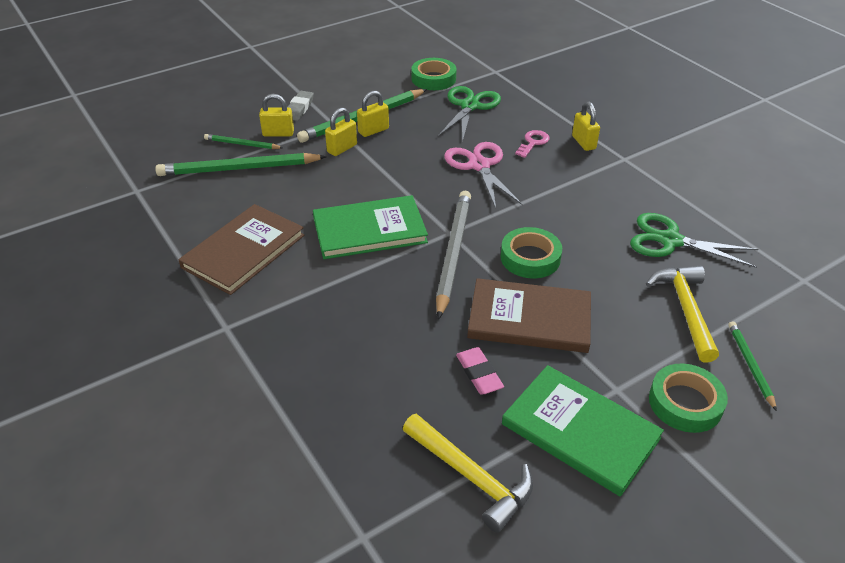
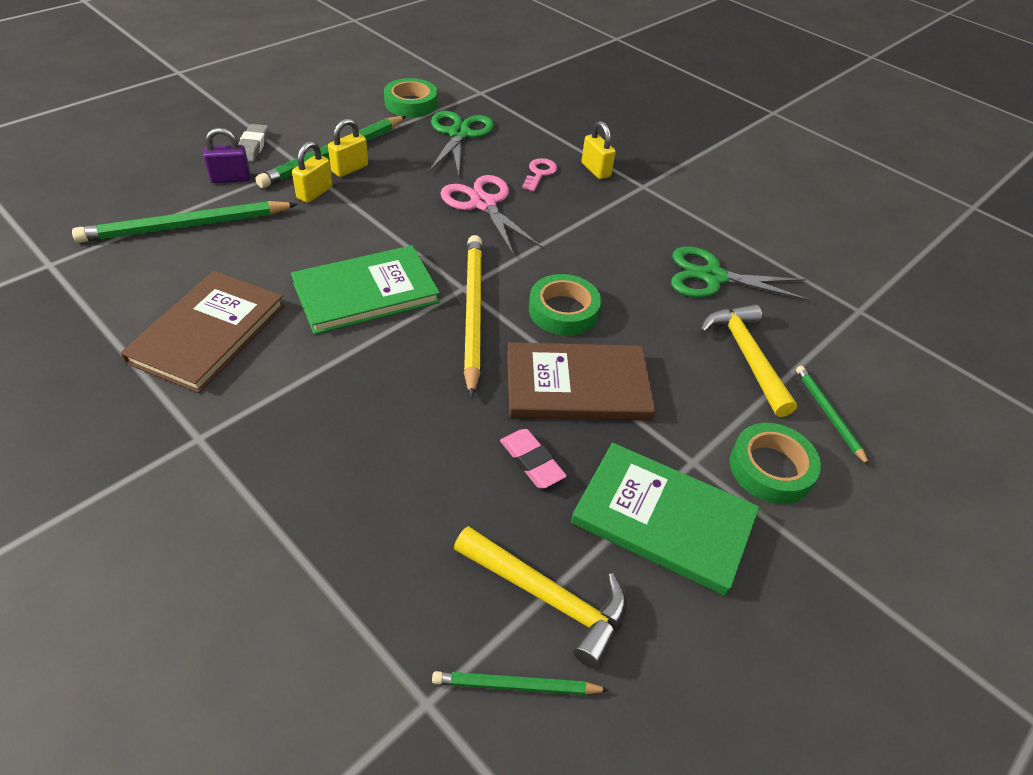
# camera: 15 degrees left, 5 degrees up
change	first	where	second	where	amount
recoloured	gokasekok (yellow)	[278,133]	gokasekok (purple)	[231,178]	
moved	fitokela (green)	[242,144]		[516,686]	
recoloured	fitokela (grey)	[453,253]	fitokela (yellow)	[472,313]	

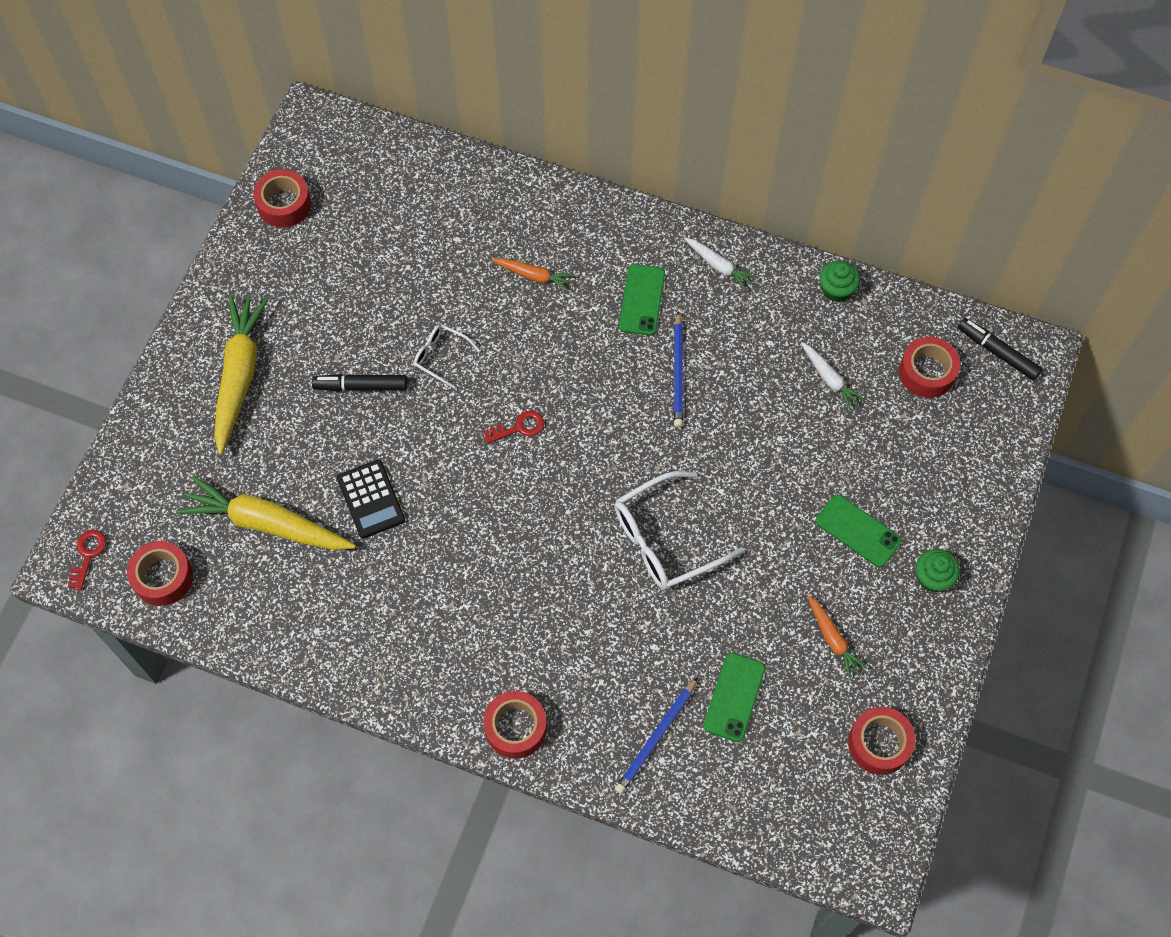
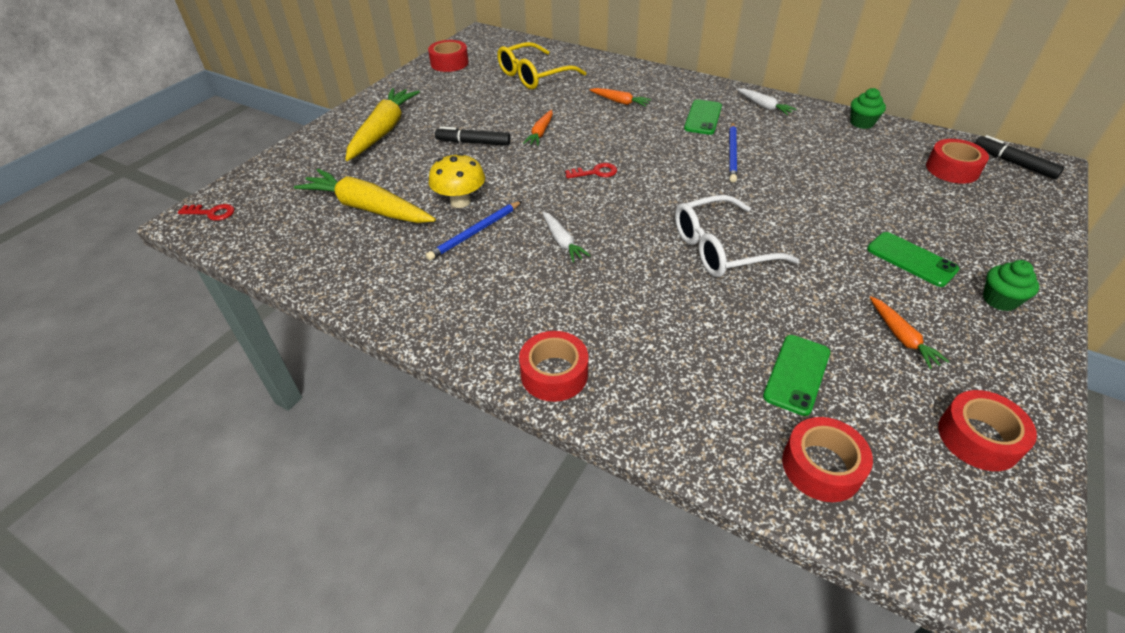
# camera: 10 degrees right, 20 degrees down
change	first	where	second	where	amount
replaced	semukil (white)	[441,356]	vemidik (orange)	[540,133]	
moved	vemidik (white)	[829,379]		[562,242]	
replaced	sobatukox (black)	[371,499]	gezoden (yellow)	[460,201]	
turned	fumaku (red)	[88,555]		[212,213]	75 degrees clockwise
moved	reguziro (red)	[163,577]		[821,466]	
moved	fitokela (blue)	[656,738]		[475,232]	
added			semukil (yellow)	[534,76]	

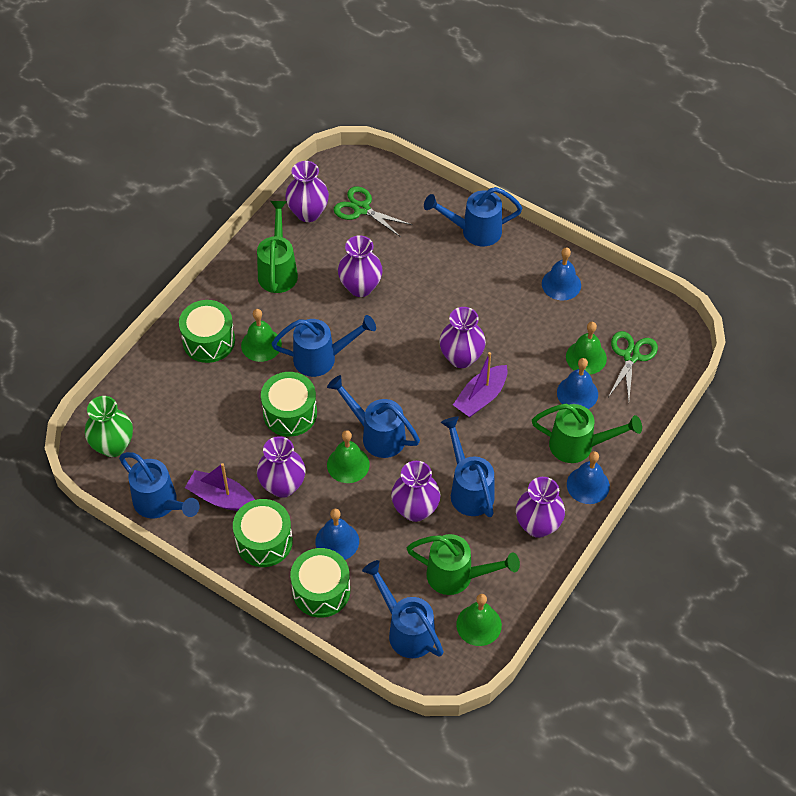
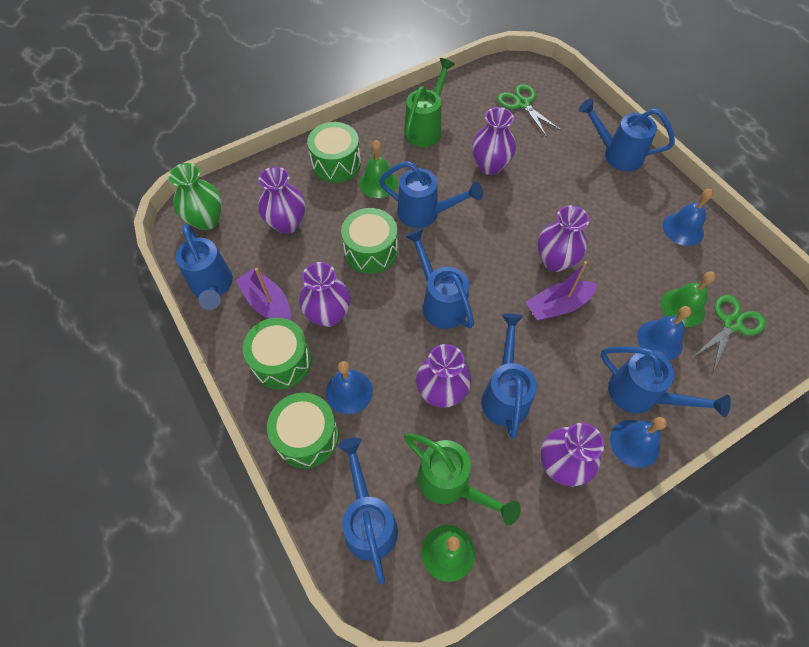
# camera: 25 degrees right, 5 degrees up
change	first	where	second	where	amount
moved	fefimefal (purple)	[308,213]		[287,223]	
recoloured	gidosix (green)	[579,446]	gidosix (blue)	[641,396]	
removed	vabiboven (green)	[348,464]			

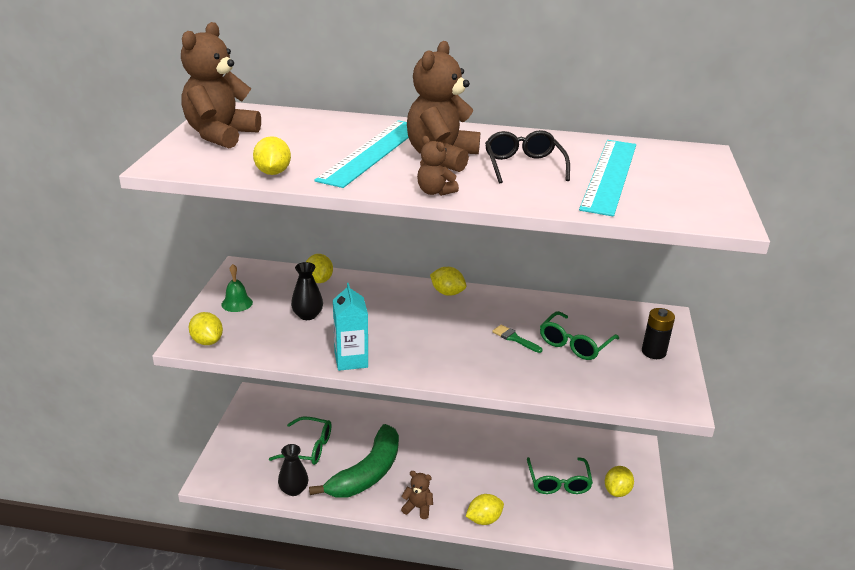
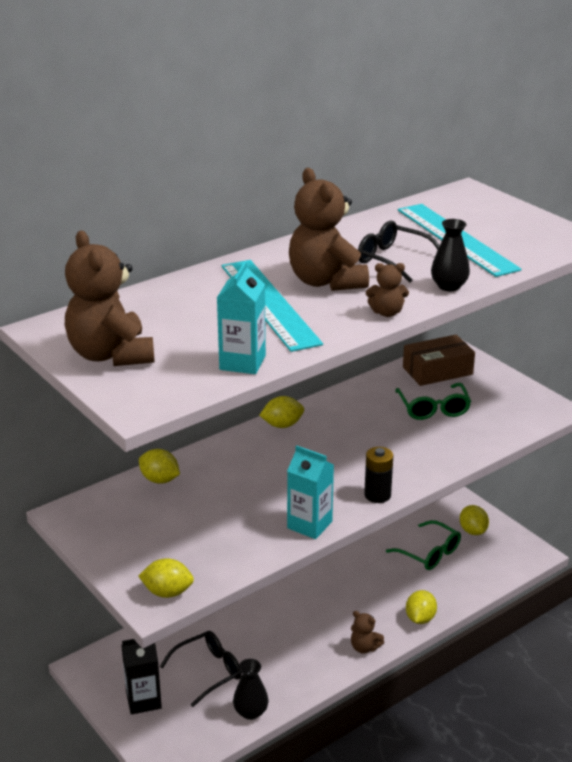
# camera: 45 degrees left, 0 degrees up
change	first	where	second	where	amount
replaced	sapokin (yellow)	[273,173]	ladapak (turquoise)	[242,362]	
moved	fefimefal (black)	[307,315]		[449,286]	
removed	vabiboven (green)	[237,303]			
moved	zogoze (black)	[653,352]		[377,495]	
removed	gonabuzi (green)	[514,338]			
recoloured	semukil (green)	[308,448]	semukil (black)	[208,672]	
removed	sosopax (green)	[367,473]			
turned	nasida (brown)	[418,508]		[364,647]	120 degrees counterclockwise
added			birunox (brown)	[437,371]	
added			ladapak (black)	[143,700]	

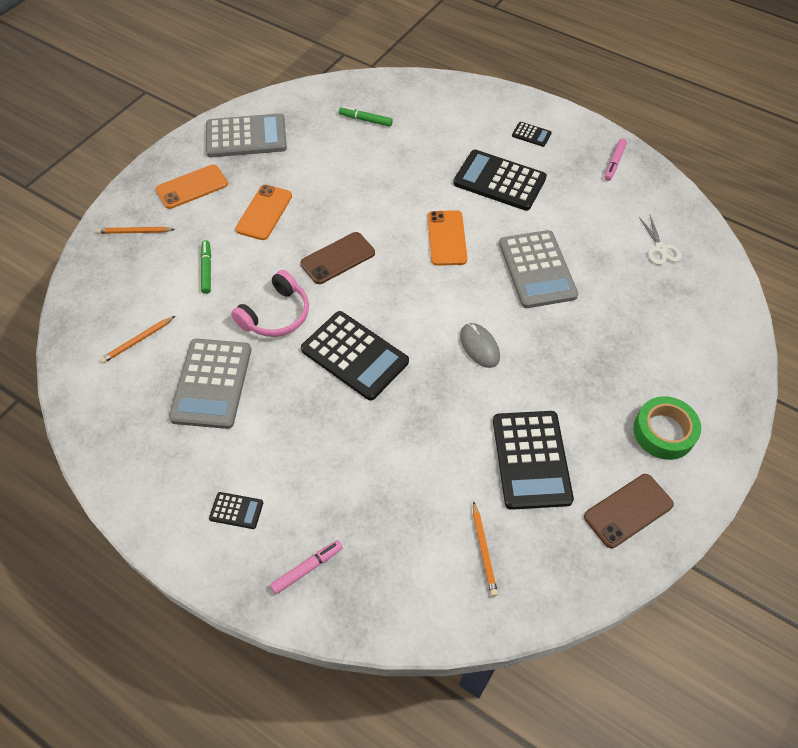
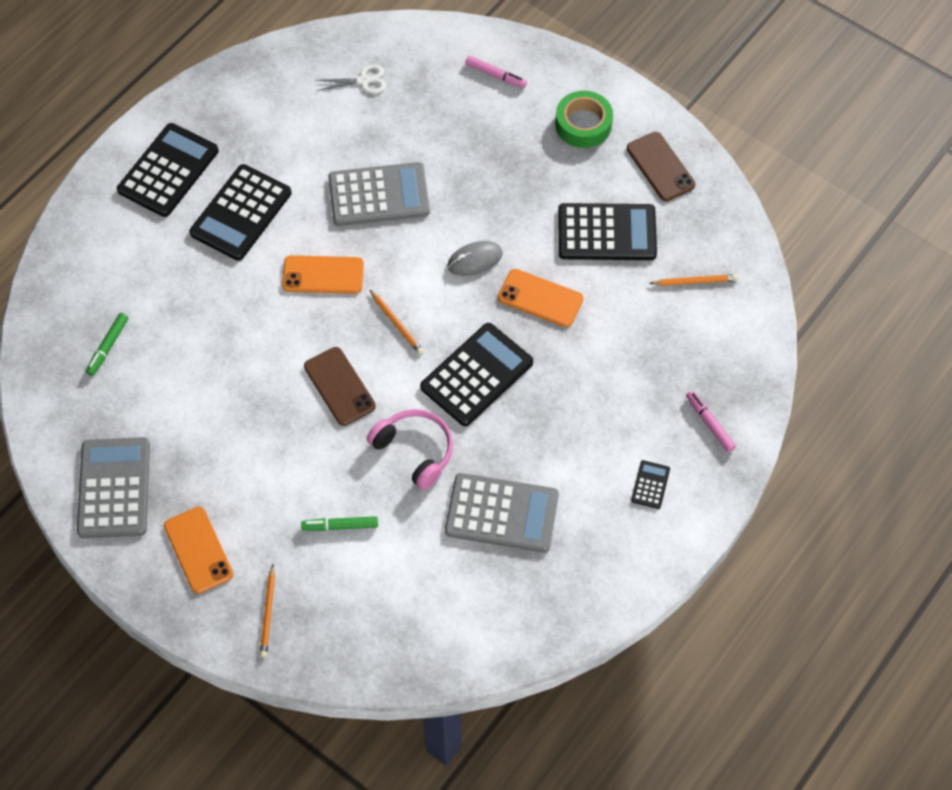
# camera: 85 degrees left, 5 degrees up
change	first	where	second	where	amount
resized	sobatukox (black)	[531,134]		[168,170]	x2.23
moved	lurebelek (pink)	[614,163]		[495,75]	
moved	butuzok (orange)	[264,212]		[540,298]	
moved	fitokela (orange)	[137,341]		[396,324]	

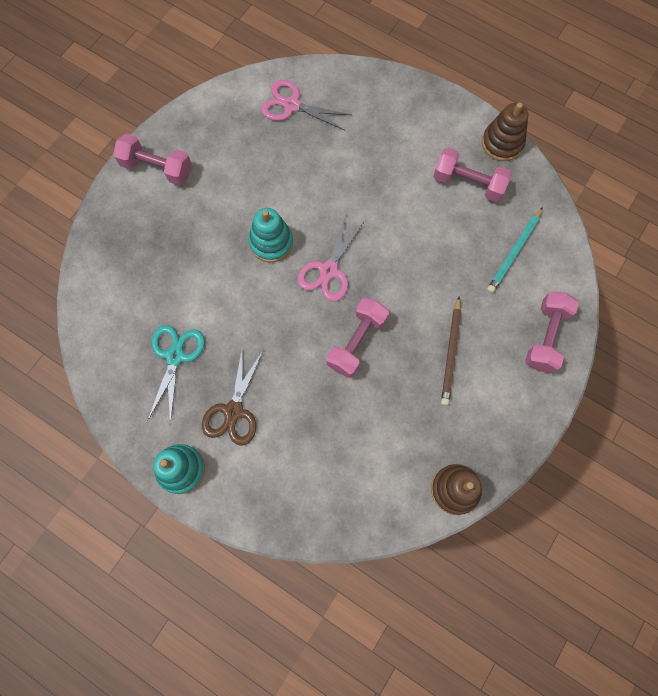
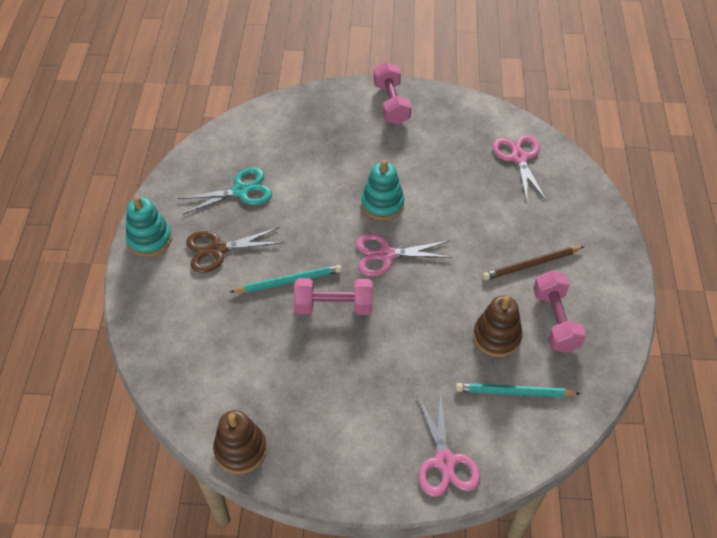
# camera: 60 degrees right, 20 degrees down
change	first	where	second	where	amount
moved	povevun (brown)	[502,143]		[496,336]	
replaced	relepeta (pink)	[546,337]	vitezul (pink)	[445,461]	
moved	fitokela (brown)	[451,353]		[531,265]	
added			fitokela (turquoise)	[288,281]	

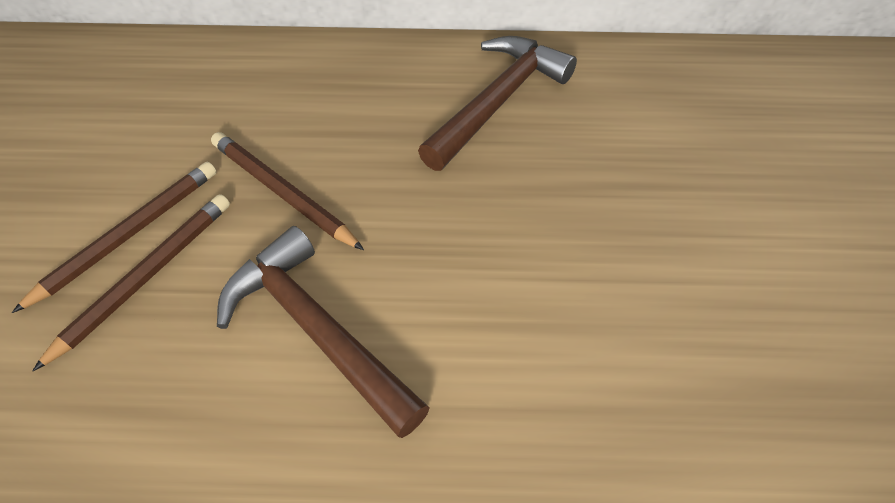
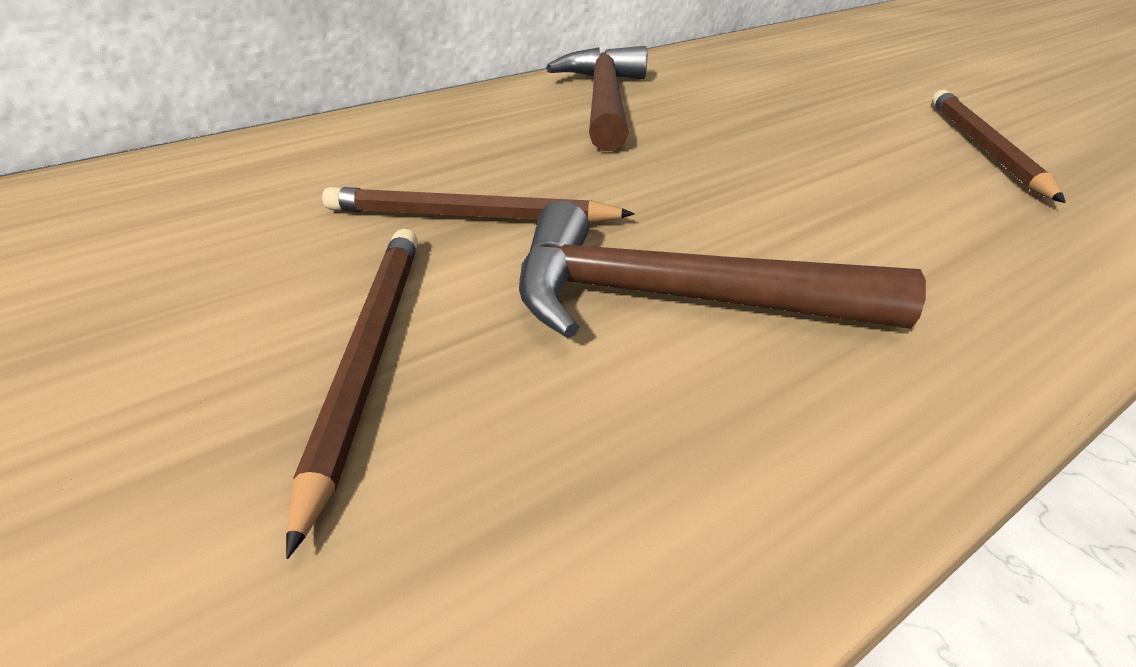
# camera: 35 degrees left, 15 degrees down
change	first	where	second	where	amount
moved	fitokela (brown)	[128,235]		[983,147]	

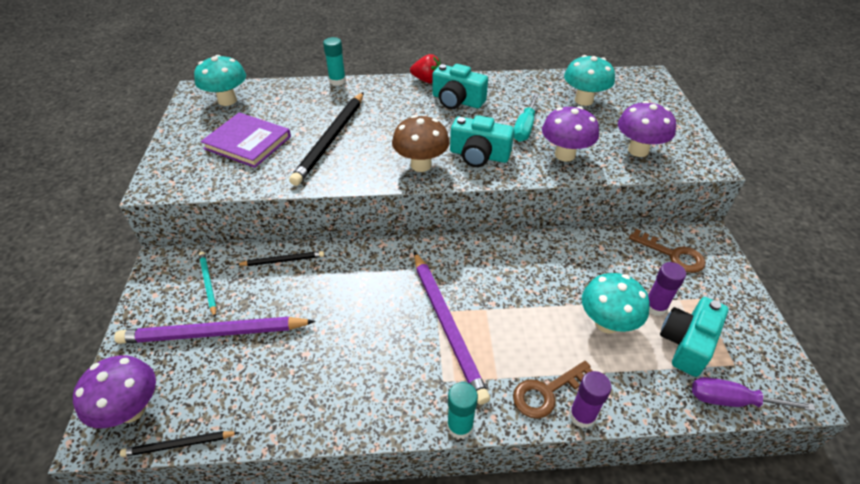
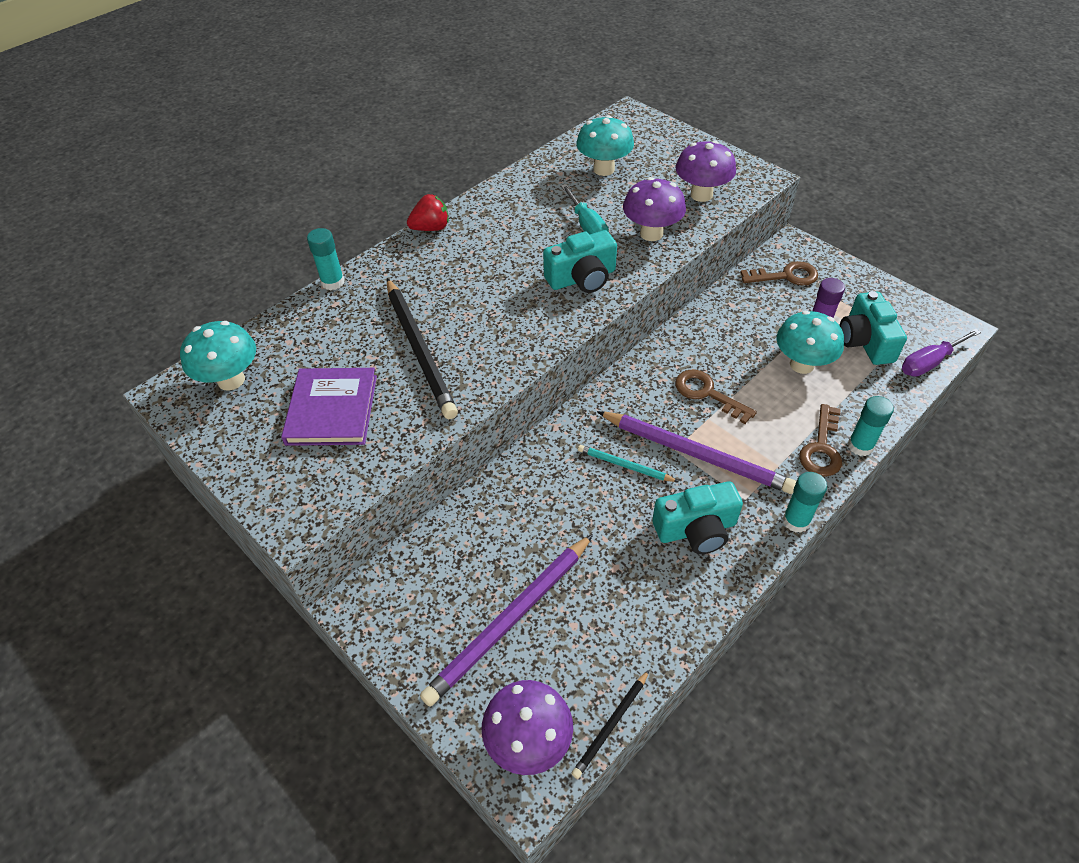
# camera: 40 degrees left, 5 degrees up
change	first	where	second	where	amount
moved	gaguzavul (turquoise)	[457,101]		[696,529]	
turned	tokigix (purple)	[248,142]		[332,409]	75 degrees counterclockwise
removed	gezoden (brown)	[421,165]			
removed	fitokela (black)	[283,260]			
moved	fitokela (turquoise)	[208,284]		[624,466]	
recoloured	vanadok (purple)	[582,415]	vanadok (turquoise)	[860,446]	
added			fumaku (brown)	[707,393]	

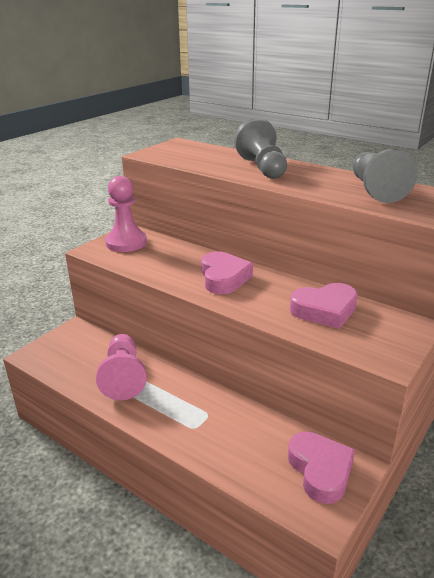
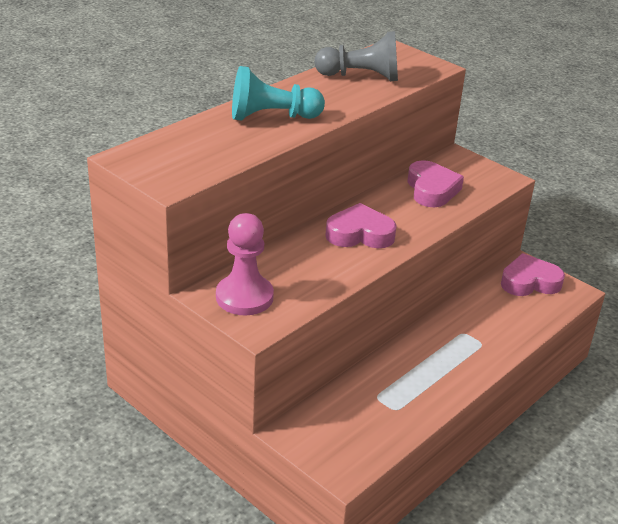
# camera: 85 degrees left, 5 degrees up
change	first	where	second	where	amount
recoloured	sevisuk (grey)	[262,168]	sevisuk (turquoise)	[272,117]	
removed	sevisuk (pink)	[123,377]			

